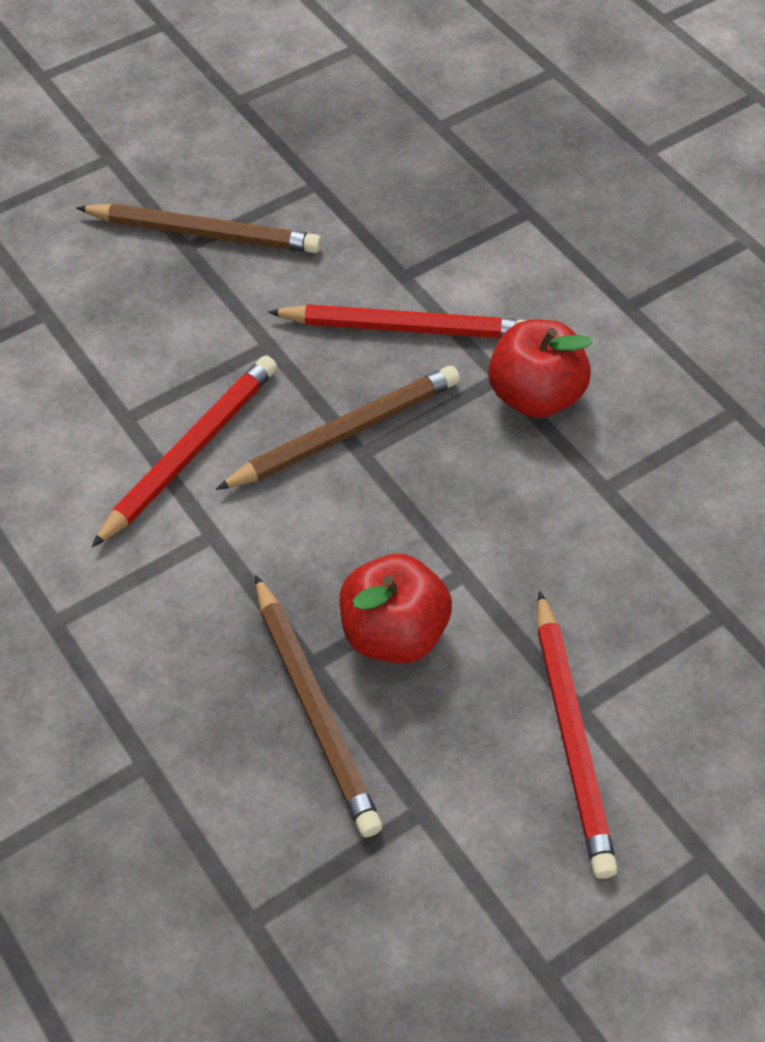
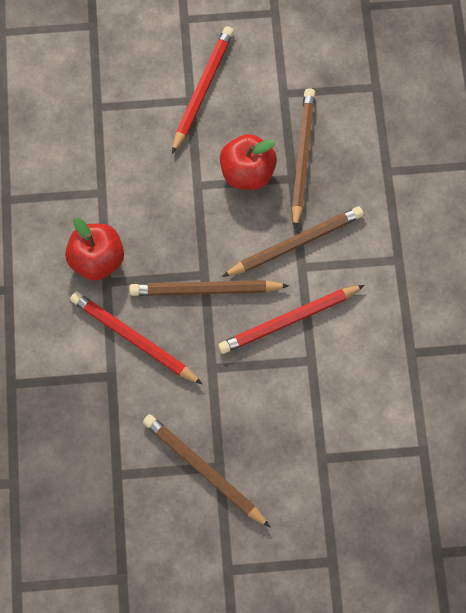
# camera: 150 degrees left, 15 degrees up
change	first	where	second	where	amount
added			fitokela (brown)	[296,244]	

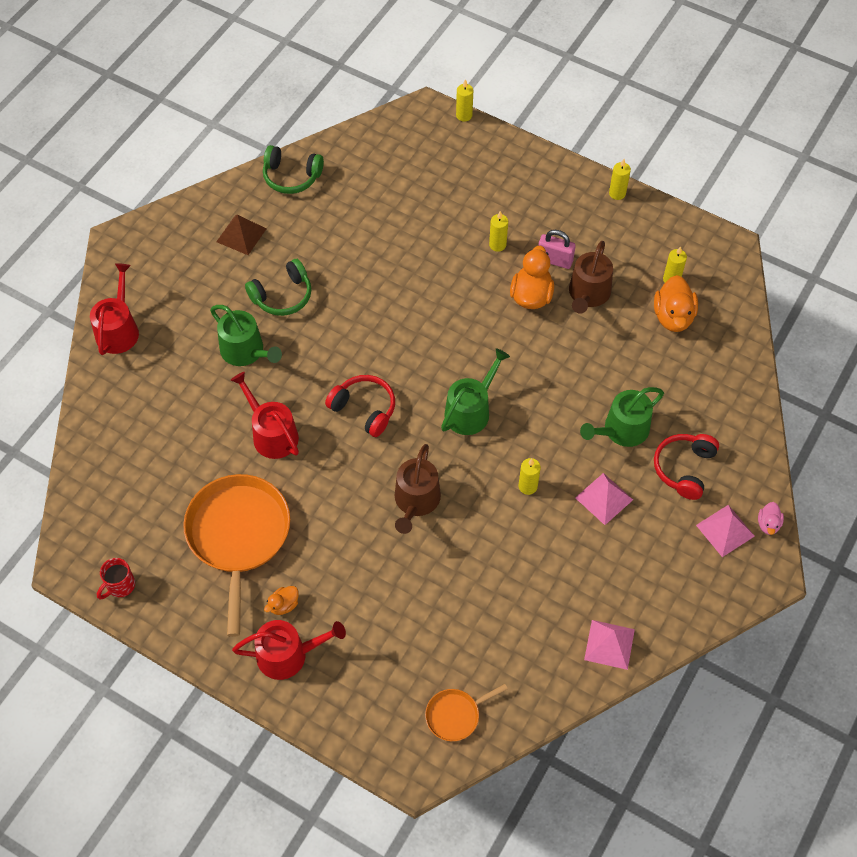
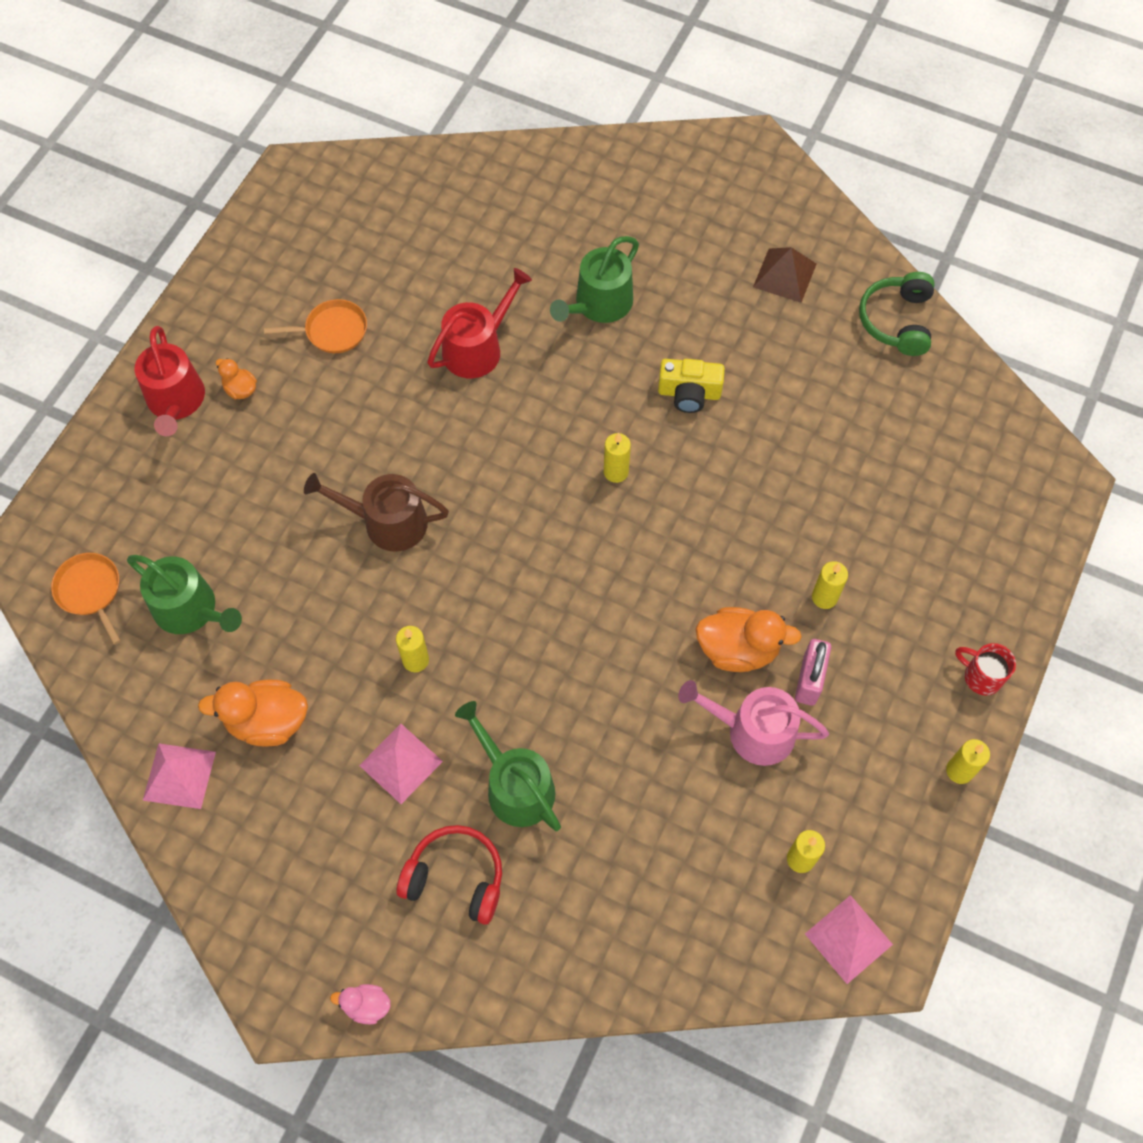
# camera: 85 degrees right, 5 degrees up
change	first	where	second	where	amount
moved	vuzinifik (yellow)	[464,115]		[616,472]	
recoloured	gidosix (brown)	[588,294]	gidosix (pink)	[752,731]	
removed	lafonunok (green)	[282,296]			
removed	gidosix (red)	[118,329]			
moved	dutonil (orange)	[673,317]		[267,721]	
moved	gidosix (green)	[470,410]		[191,609]	
removed	lafonunok (red)	[364,409]			
resized	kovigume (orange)	[238,536]		[332,331]	x0.47
moved	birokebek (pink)	[725,530]		[848,939]	
moved	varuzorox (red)	[120,586]		[981,677]	
added			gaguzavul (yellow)	[689,393]	

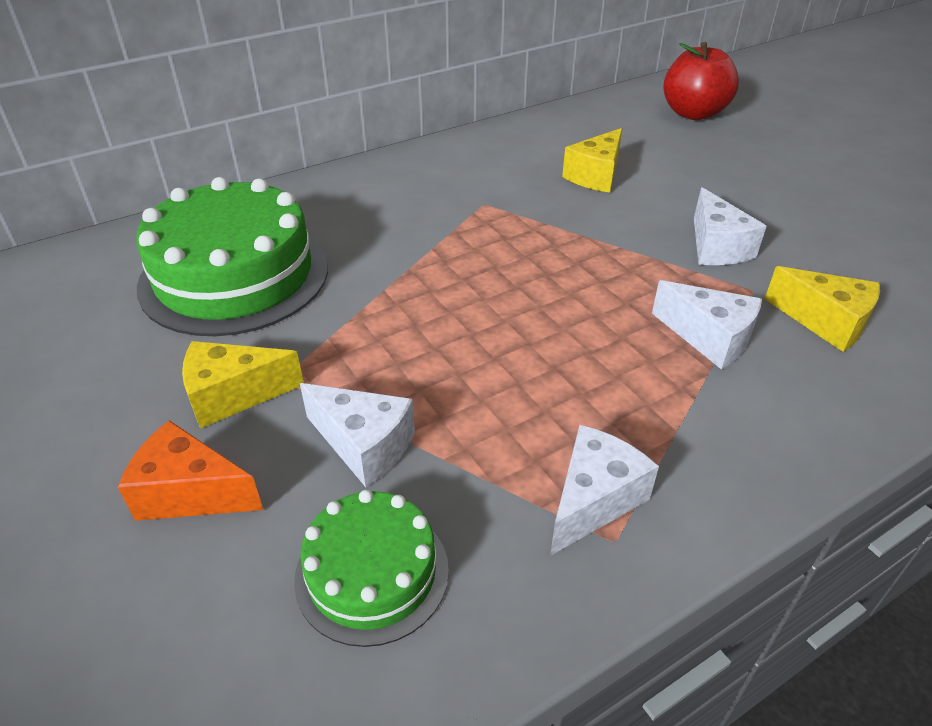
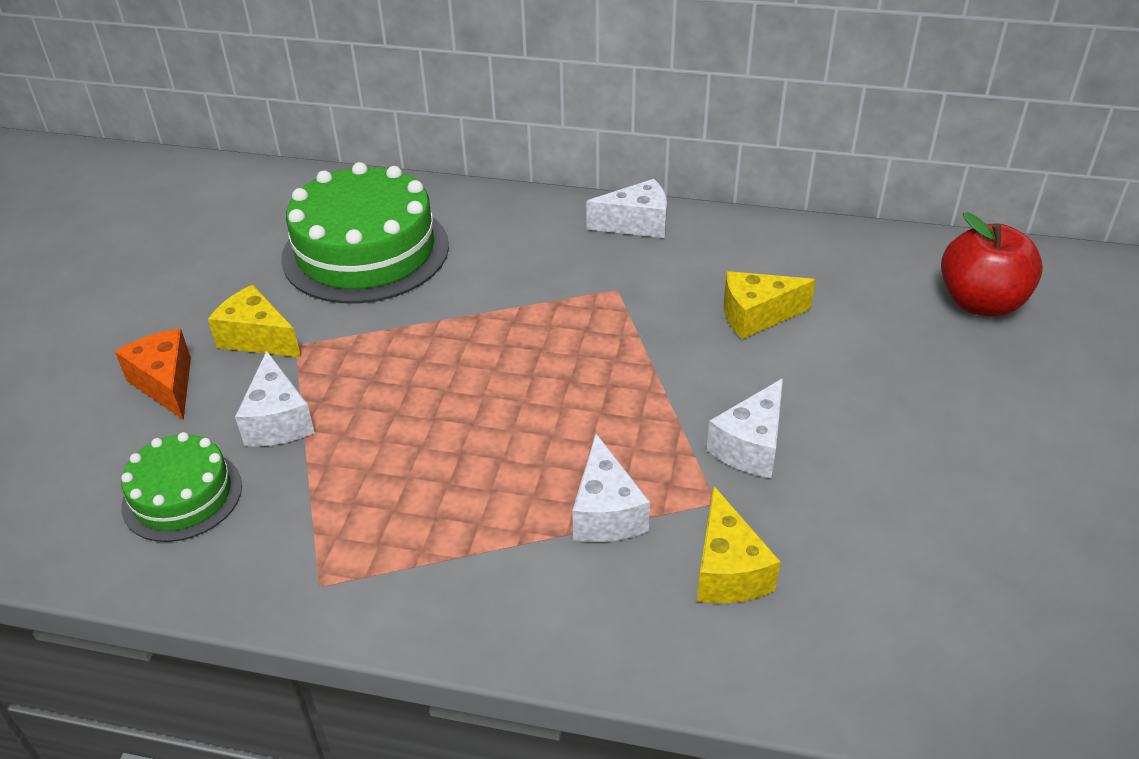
# camera: 45 degrees right, 0 degrees up
change	first	where	second	where	amount
moved	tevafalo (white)	[593,500]		[636,224]	

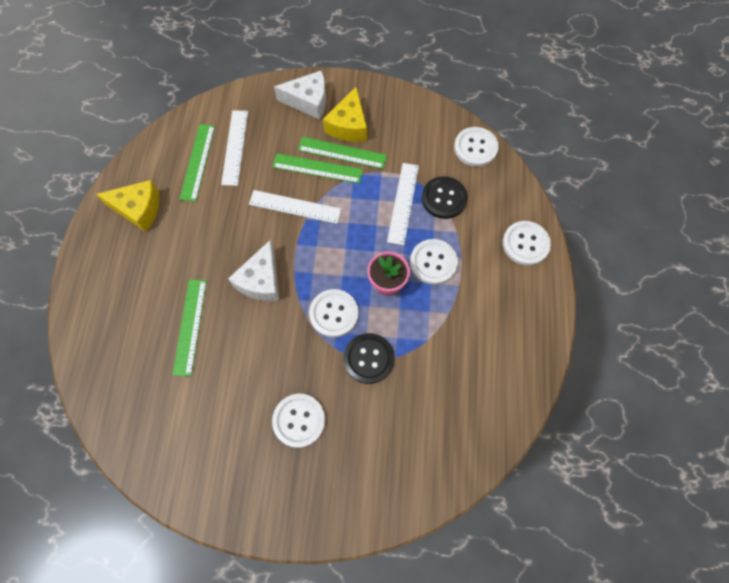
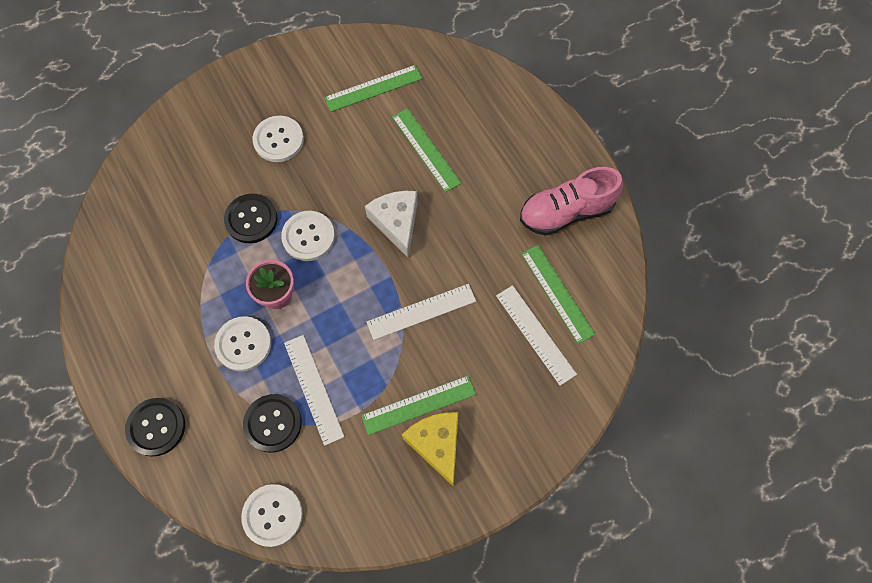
# camera: 145 degrees right, 0 degrees up
change	first	where	second	where	amount
removed	tevafalo (white)	[308,101]			
moved	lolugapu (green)	[317,168]		[373,88]	
replaced	tevafalo (yellow)	[139,209]	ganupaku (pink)	[566,212]	
recoloured	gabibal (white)	[525,244]	gabibal (black)	[156,427]	

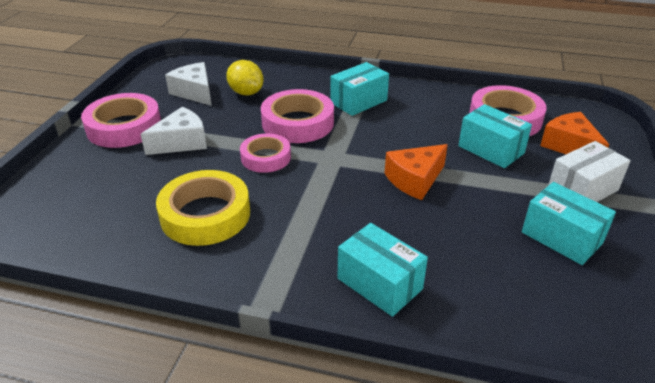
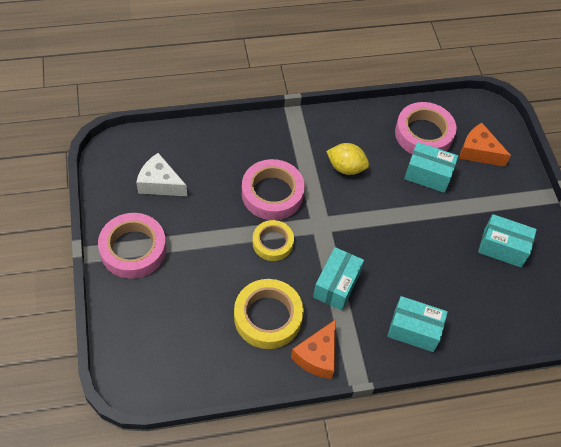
# camera: 30 degrees left, 20 degrees up
change	first	where	second	where	amount
moved	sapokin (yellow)	[246,93]		[346,168]	
moved	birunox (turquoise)	[359,102]		[336,285]	
removed	tevafalo (white)	[181,142]			
recoloured	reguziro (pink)	[266,157]	reguziro (yellow)	[272,243]	
removed	birunox (white)	[582,190]			
moved	tevafalo (orange)	[415,180]		[317,356]	

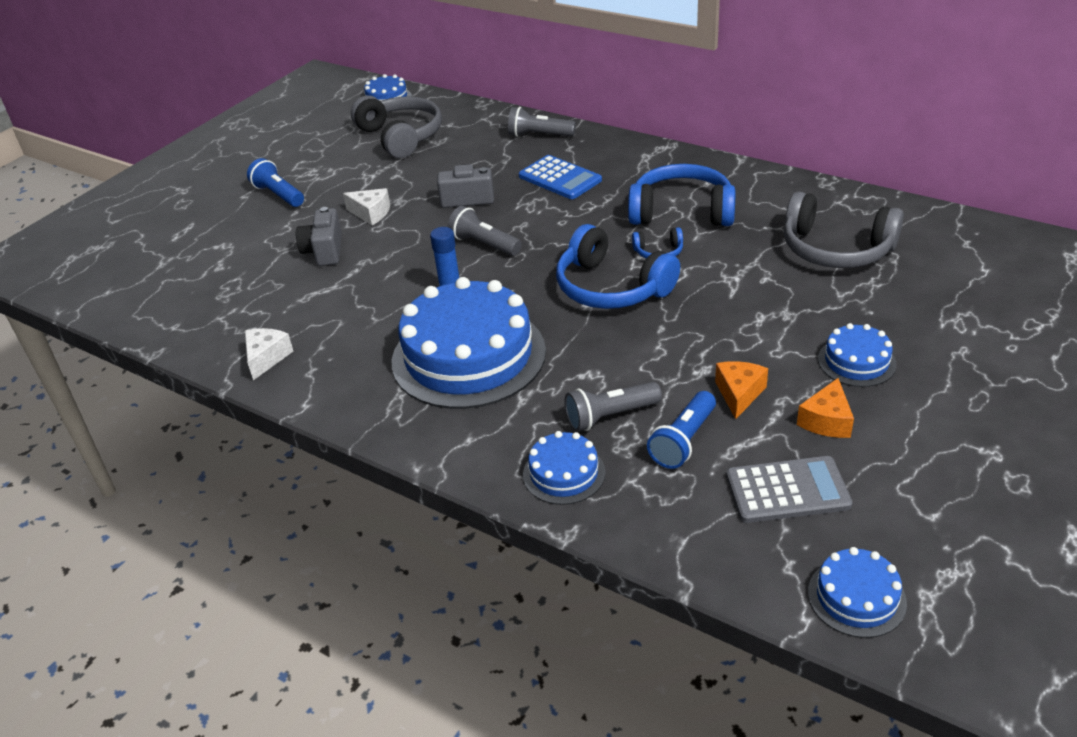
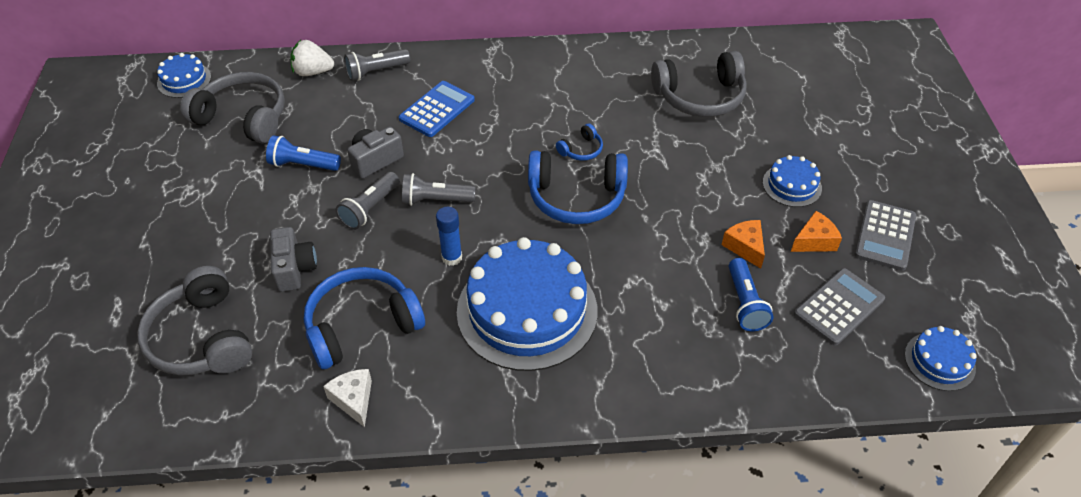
# camera: 40 degrees left, 10 degrees up
change	first	where	second	where	amount
turned	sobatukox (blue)	[560,178]		[437,109]	60 degrees counterclockwise
moved	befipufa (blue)	[278,195]		[303,164]	
moved	lafonunok (blue)	[681,211]		[361,325]	
removed	tevafalo (white)	[371,213]			
turned	gaguzavul (grey)	[324,251]		[294,269]	150 degrees counterclockwise
turned	tevafalo (orange)	[826,421]		[814,241]	105 degrees counterclockwise
moved	befipufa (grey)	[610,416]		[370,208]	
removed	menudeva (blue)	[564,473]			
added			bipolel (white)	[313,72]	
added			sobatukox (grey)	[885,235]	
added			lafonunok (grey)	[201,338]	

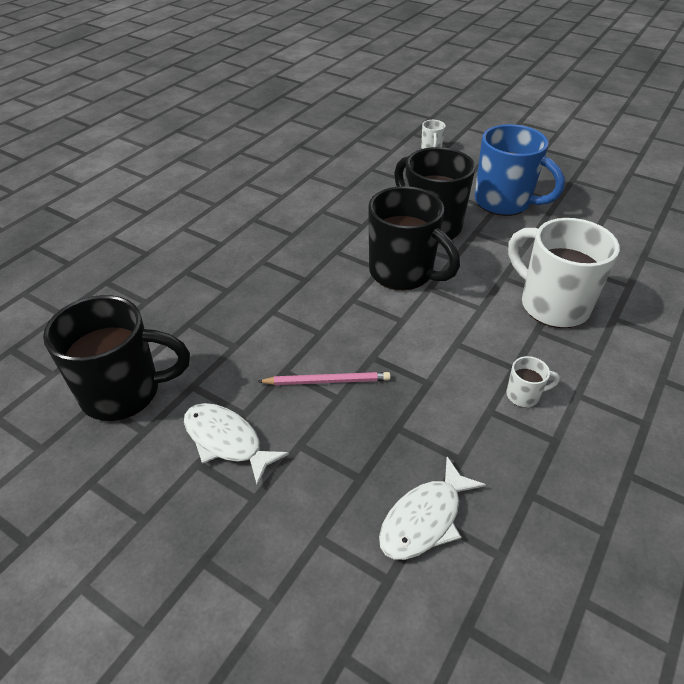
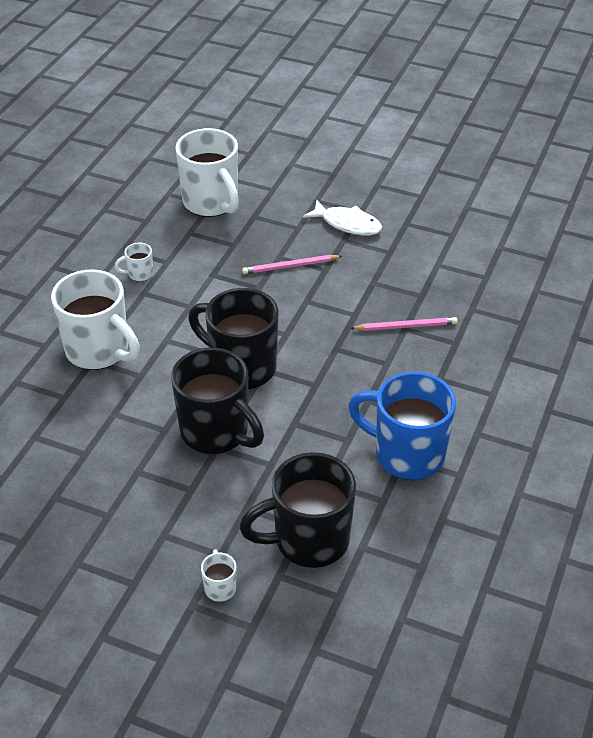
# camera: 170 degrees right, 0 degrees up
change	first	where	second	where	amount
moved	varuzorox (blue)	[504,202]		[406,454]	
moved	varuzorox (black)	[124,392]		[309,541]	
replaced	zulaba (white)	[425,519]	varuzorox (white)	[211,203]	
added			fitokela (pink)	[405,326]	

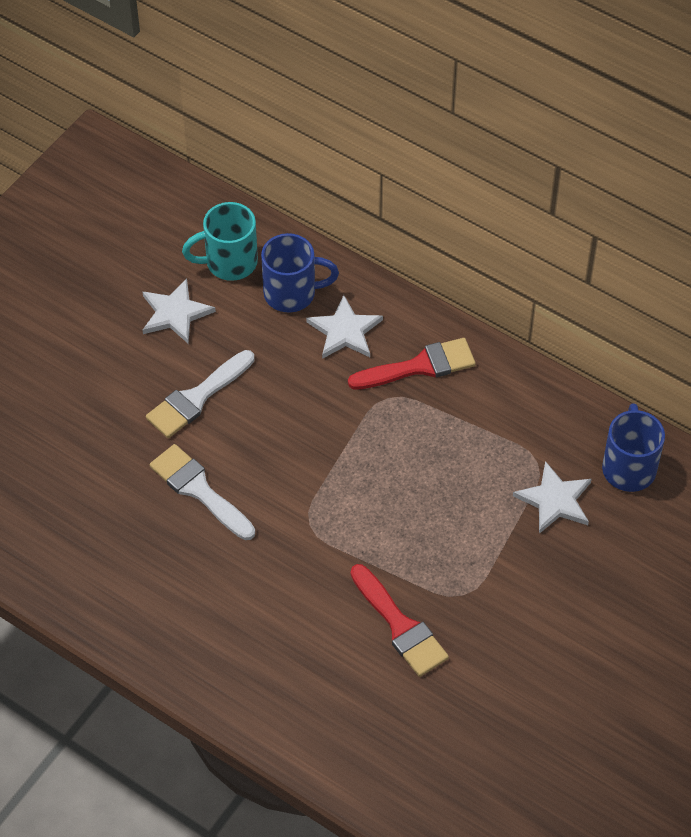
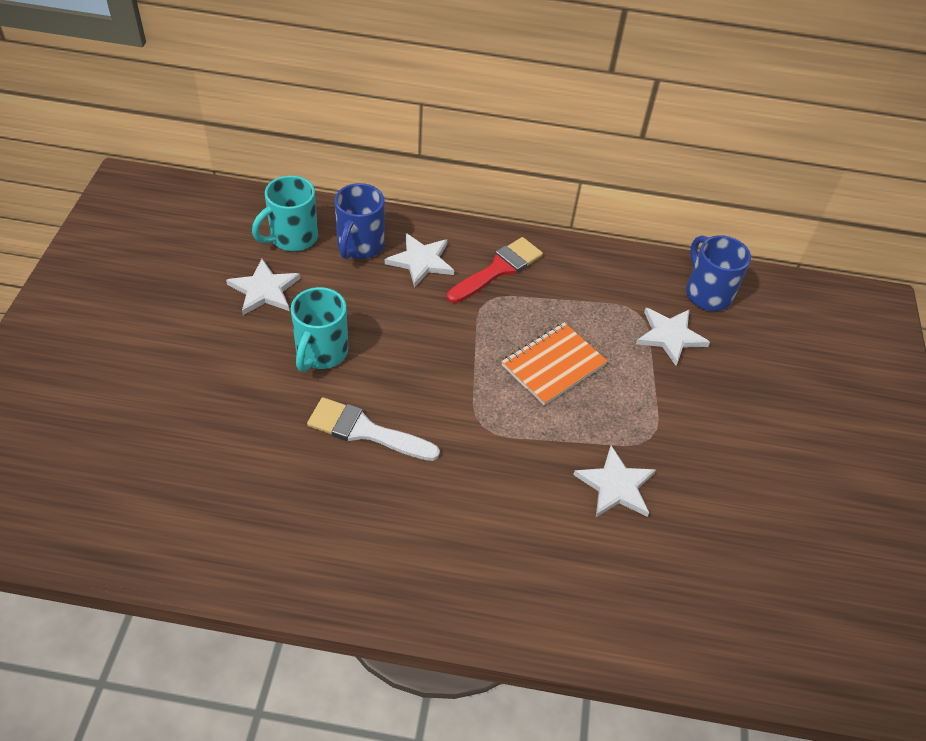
# camera: 30 degrees left, 5 degrees down
change	first	where	second	where	amount
turned	varuzorox (blue)	[292,293]		[359,246]	135 degrees clockwise
replaced	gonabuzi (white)	[197,398]	varuzorox (turquoise)	[321,352]	
replaced	gonabuzi (red)	[400,626]	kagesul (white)	[616,485]	
added			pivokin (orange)	[553,365]	

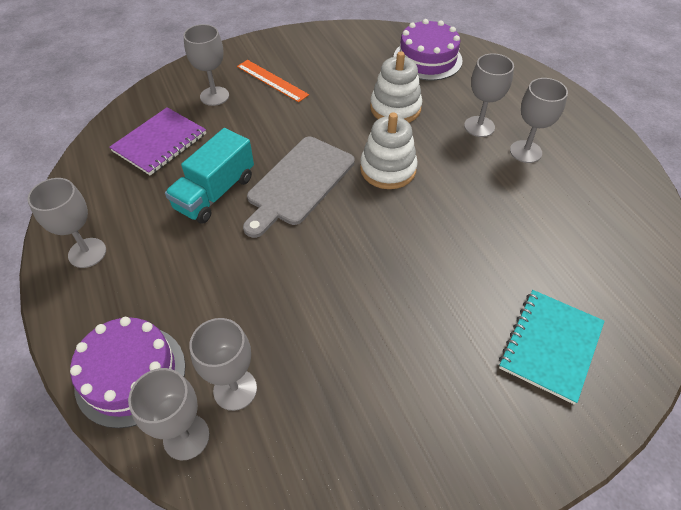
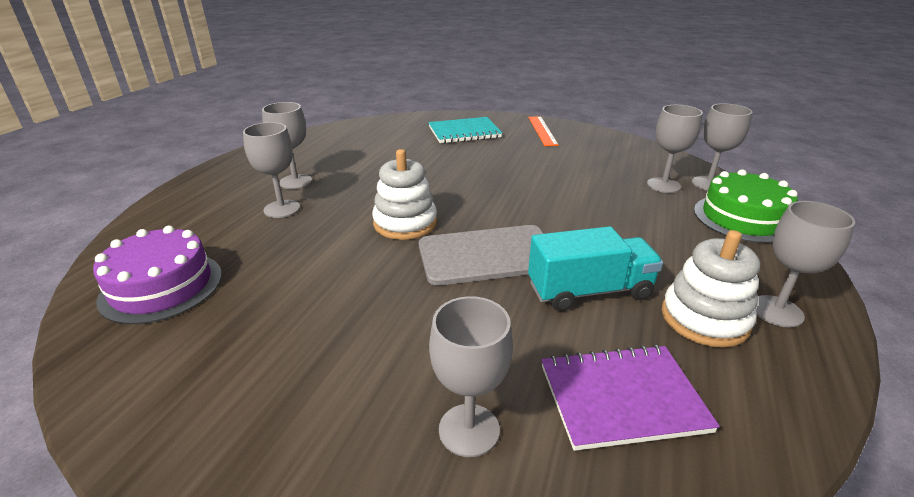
# camera: 135 degrees left, 20 degrees down
change	first	where	second	where	amount
moved	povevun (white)	[395,108]		[704,319]	
moved	lolugapu (orange)	[272,80]		[542,130]	
recoloured	menudeva (purple)	[130,375]	menudeva (green)	[742,218]	

